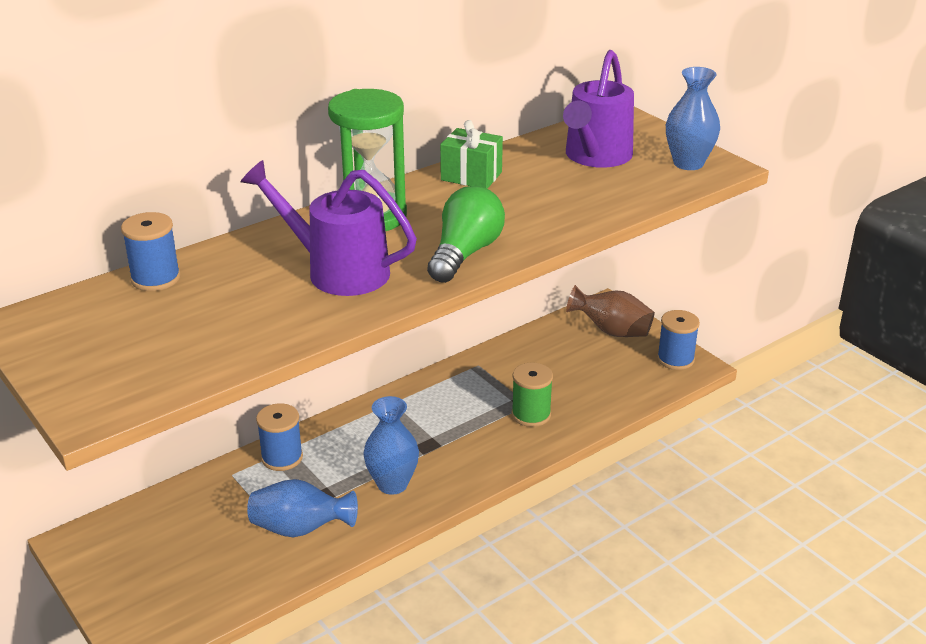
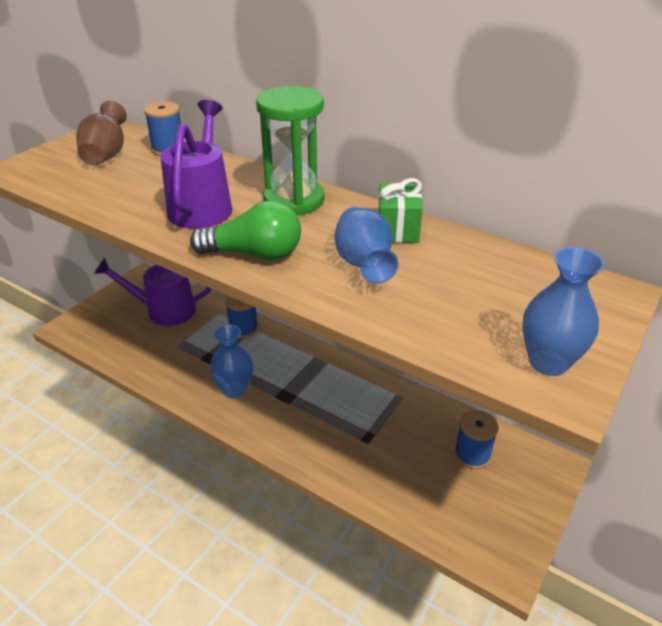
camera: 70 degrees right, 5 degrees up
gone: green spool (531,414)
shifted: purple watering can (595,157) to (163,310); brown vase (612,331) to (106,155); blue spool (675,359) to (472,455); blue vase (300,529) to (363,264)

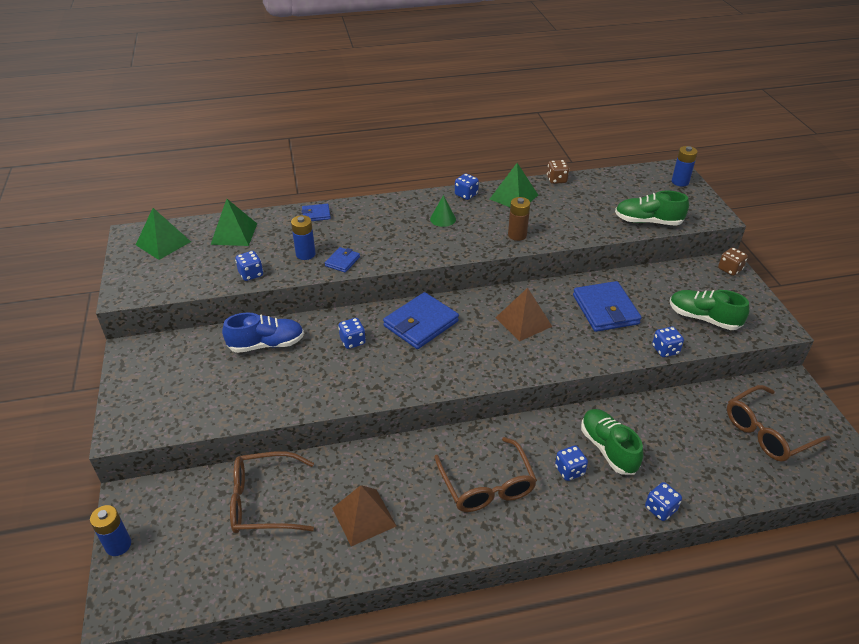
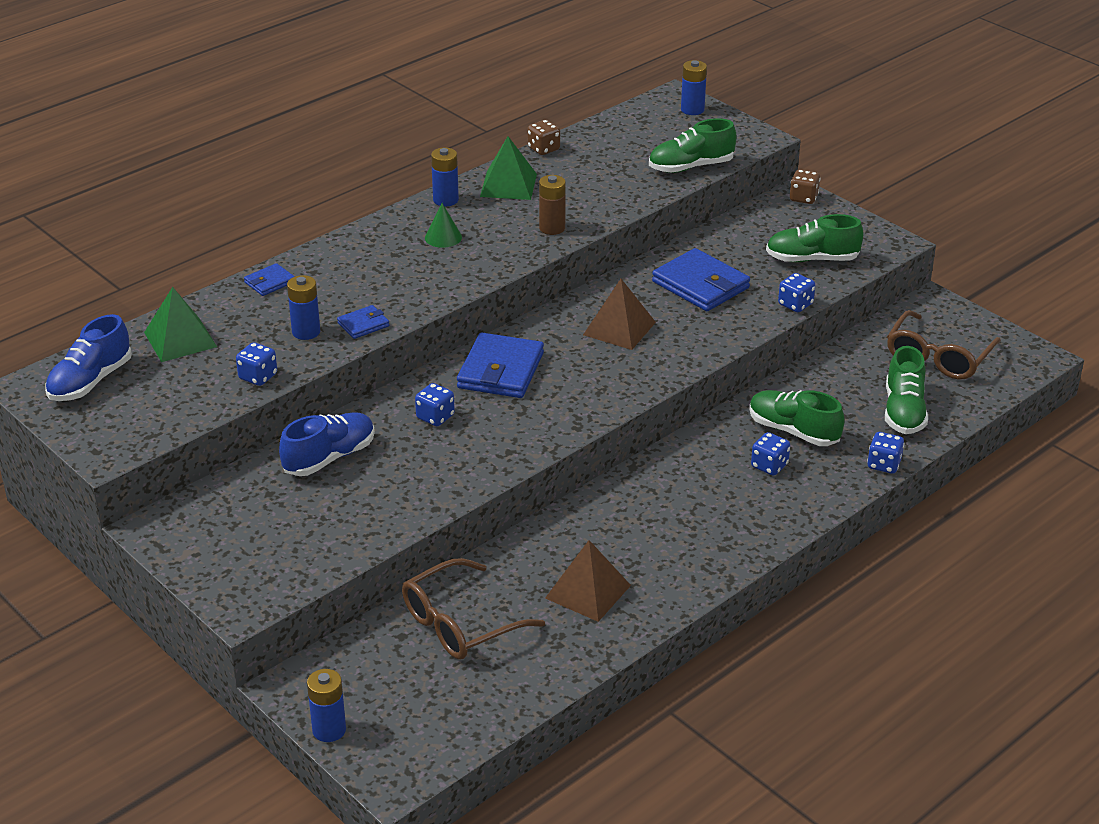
camera: 30 degrees left, 5 degrees down
gone: brown glasses (487,485)
new: green shoe (903,411)
swapped: blue dice (466,195) to blue battery (445,200); green pyramid (163,243) to blue shoe (90,381)
rotated: blue wallet (342,261) = (363,324) 60 degrees clockwise

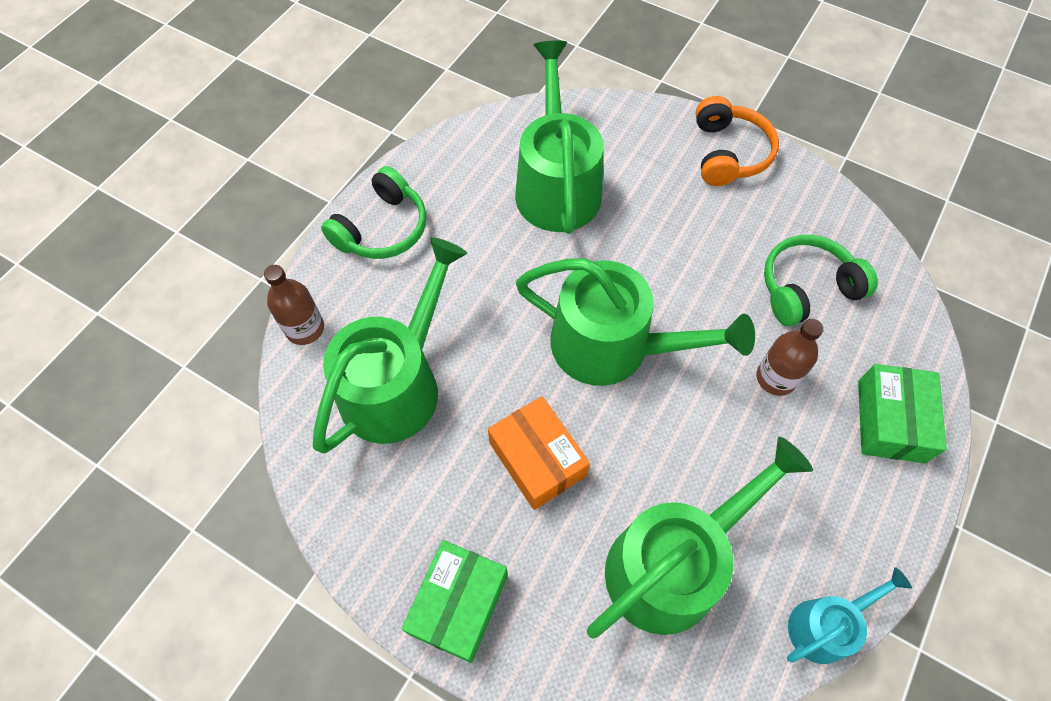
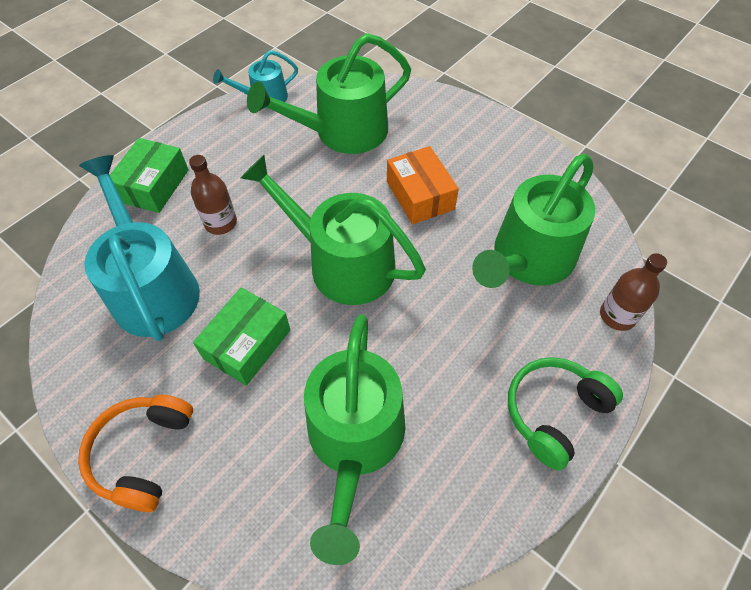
camera: 170 degrees left, 5 degrees down
shifted: green box (458,604) to (247,344)
swapped: green headphones (806,288) to turquoise watering can (153,288)

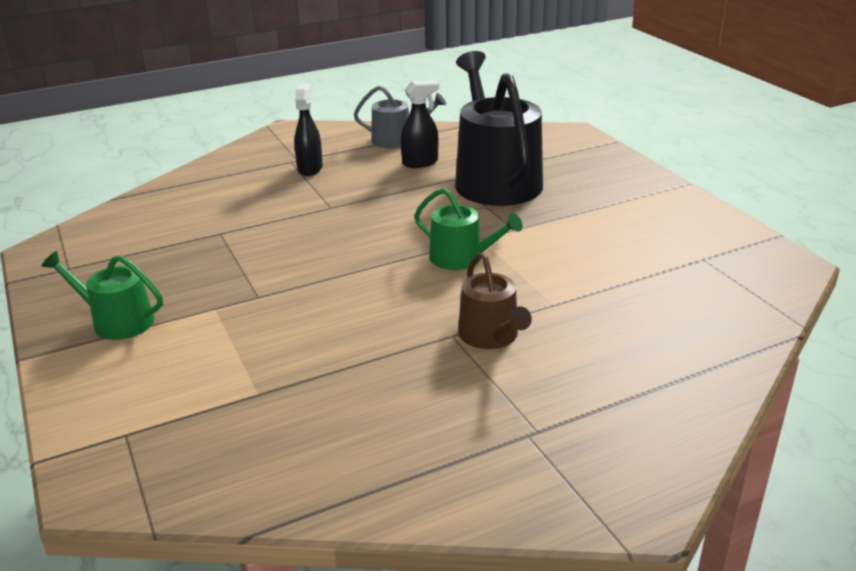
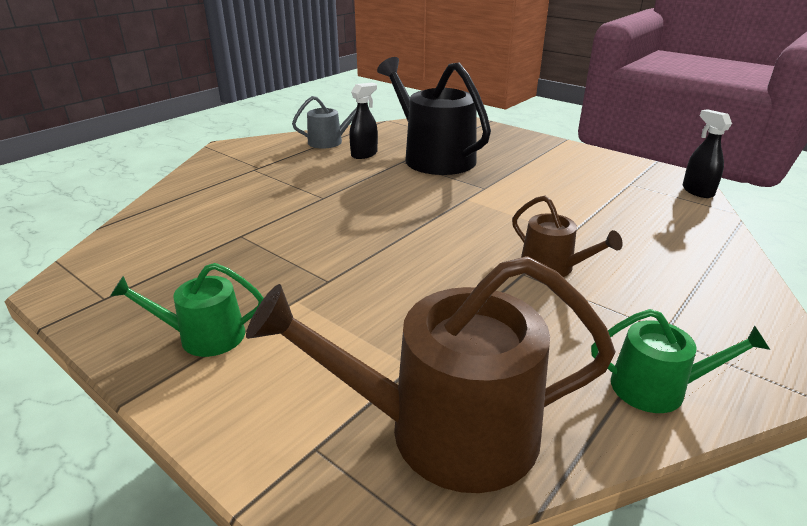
camera: 25 degrees left, 0 degrees up
new: brown watering can (444,430)
shifted: black spray bottle (310,168) to (697,191); green watering can (462,258) to (657,388)

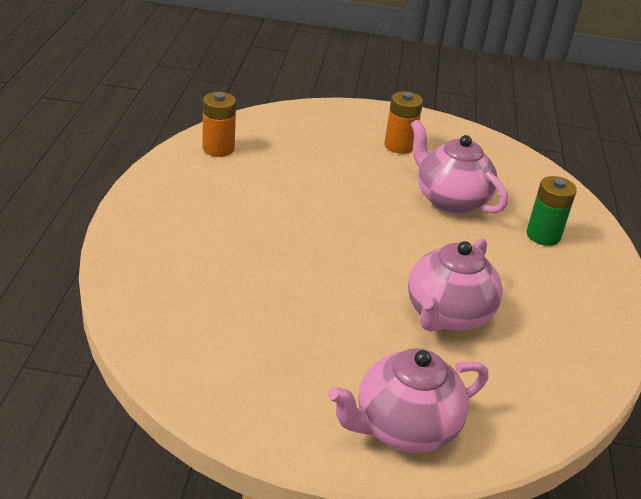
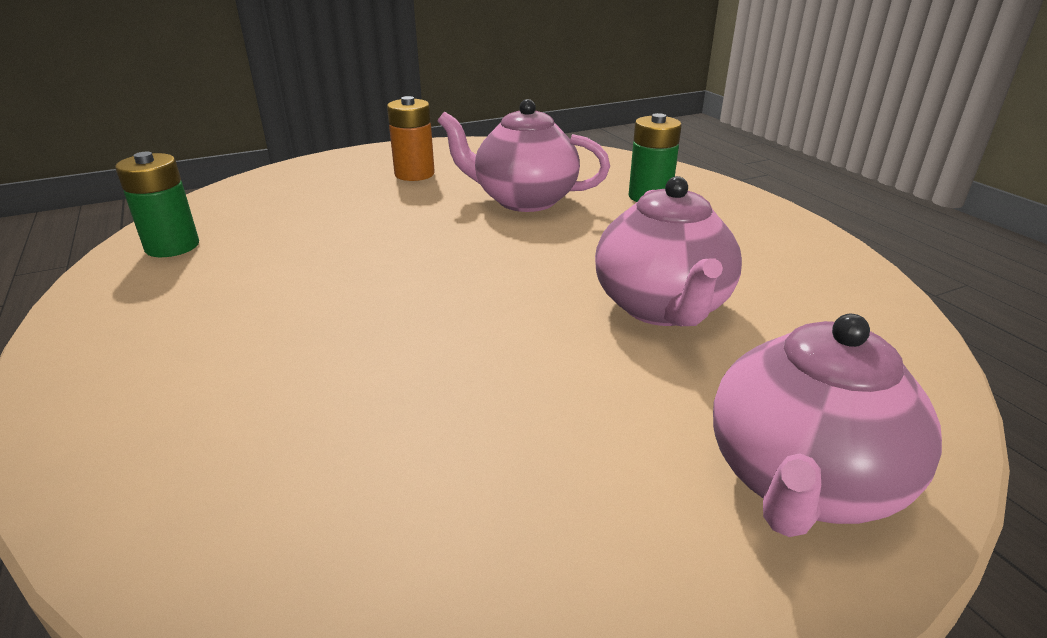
camera: 30 degrees left, 5 degrees down
repainted: orange battery (218,148) to green battery (172,246)

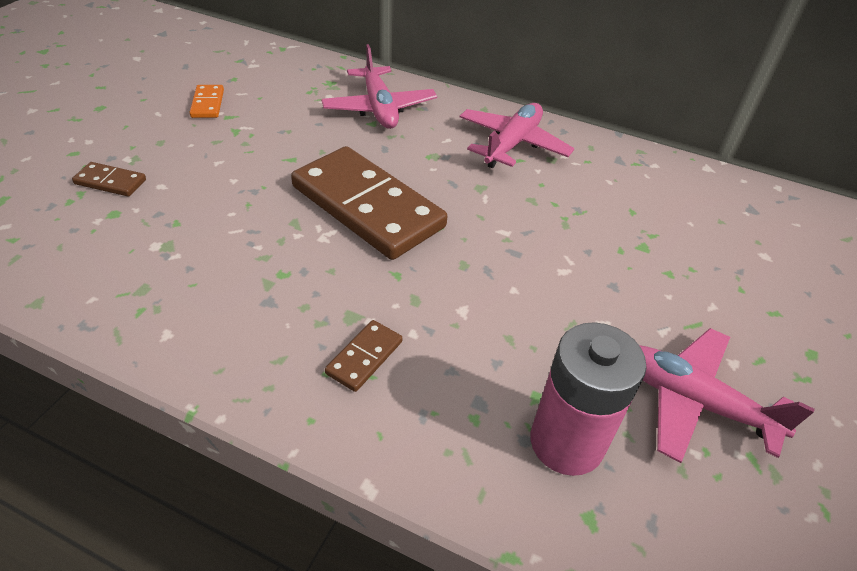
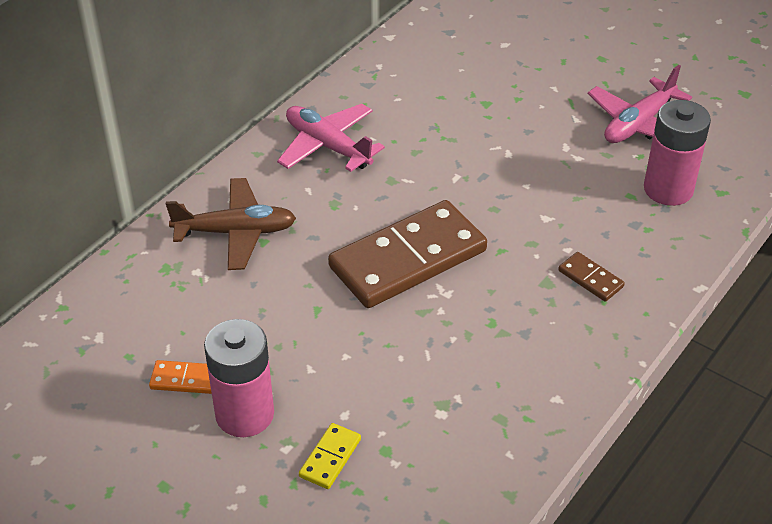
camera: 75 degrees left, 0 degrees up
new: pink battery (244,414)
repainted: pink plane (379,108) to brown plane (235,232); brown domino (110,182) to yellow domino (330,458)

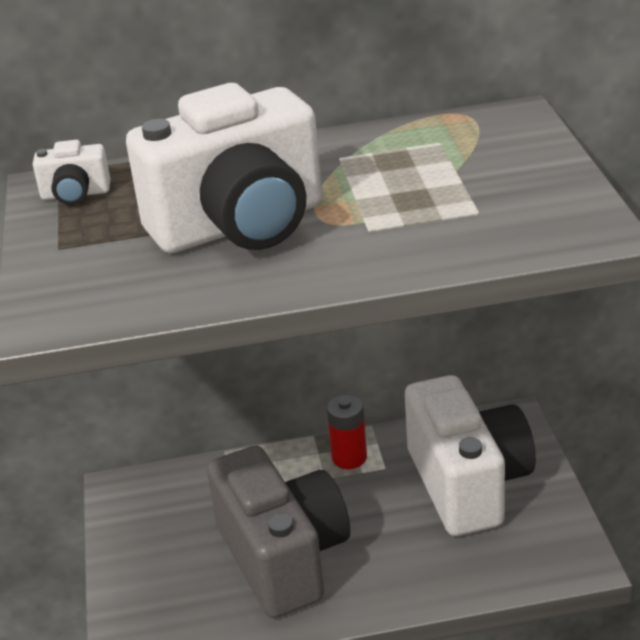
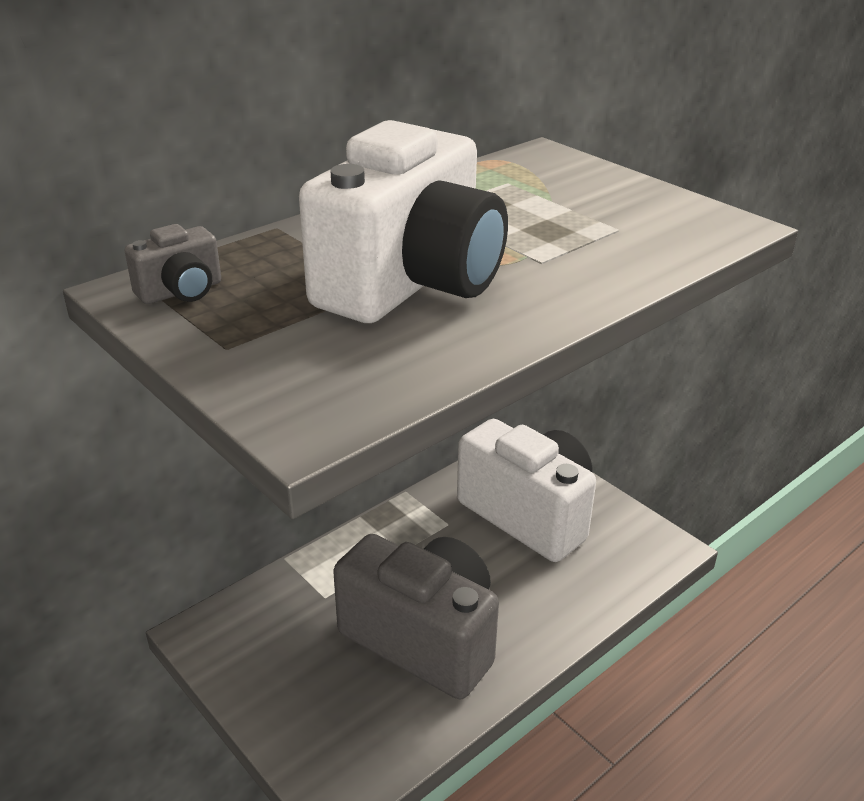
camera: 35 degrees left, 0 degrees up
gone: red battery (349,457)
repainted: white camera (75,194) to grey camera (181,292)

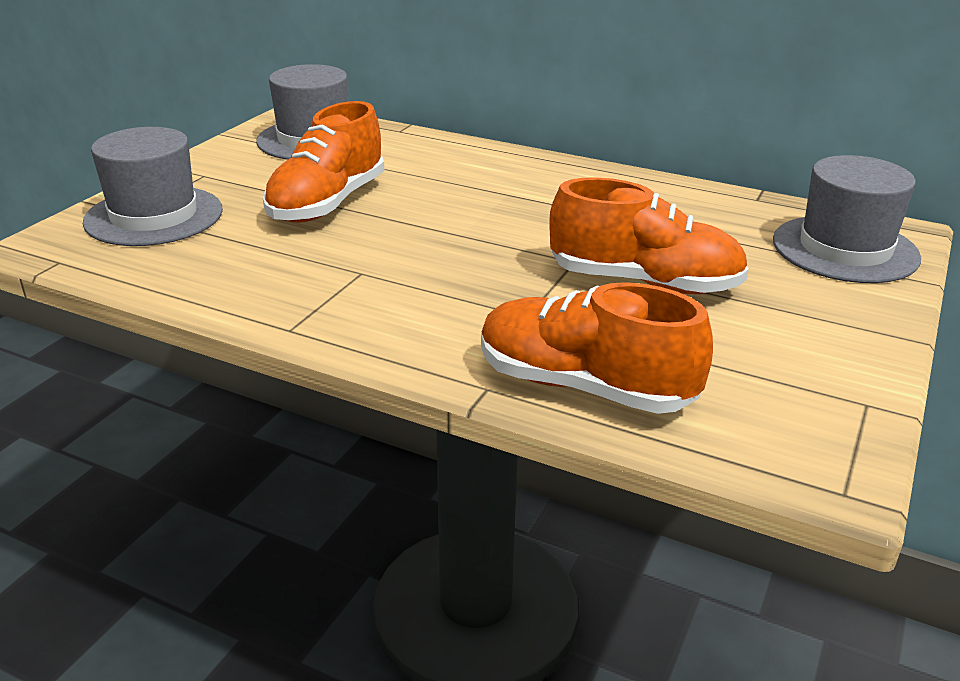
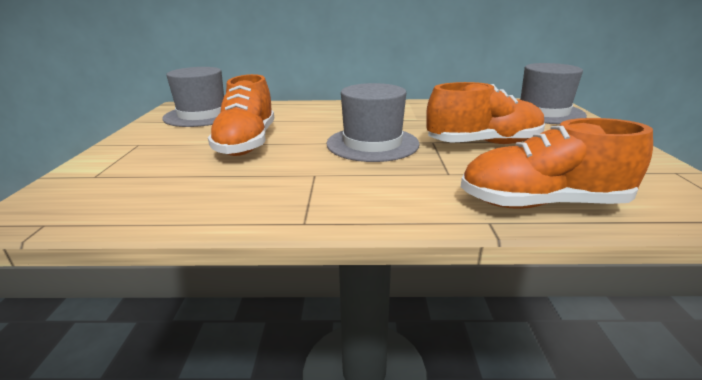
camera: 25 degrees left, 5 degrees down
shifted: grey hat (154,216) to (372,144)

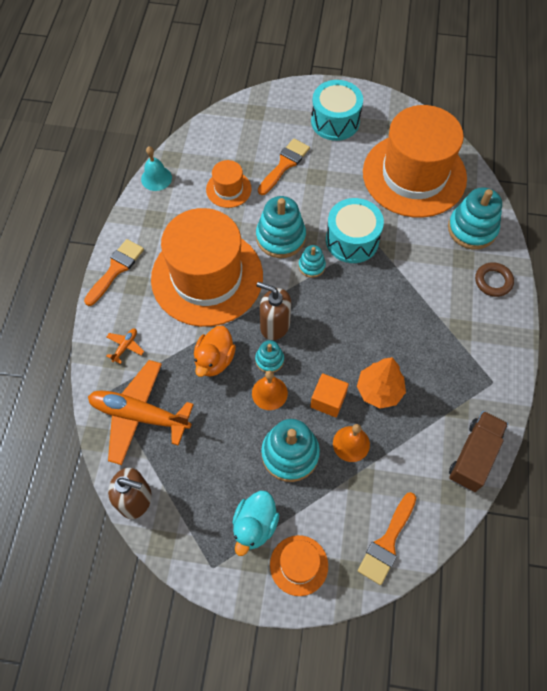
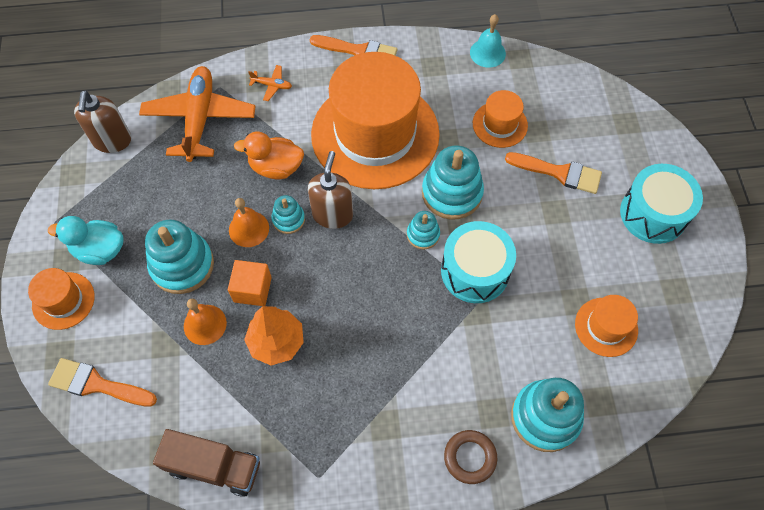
camera: 75 degrees right, 0 degrees up
scaled: orange hat (414,175) = (606,327) x0.43

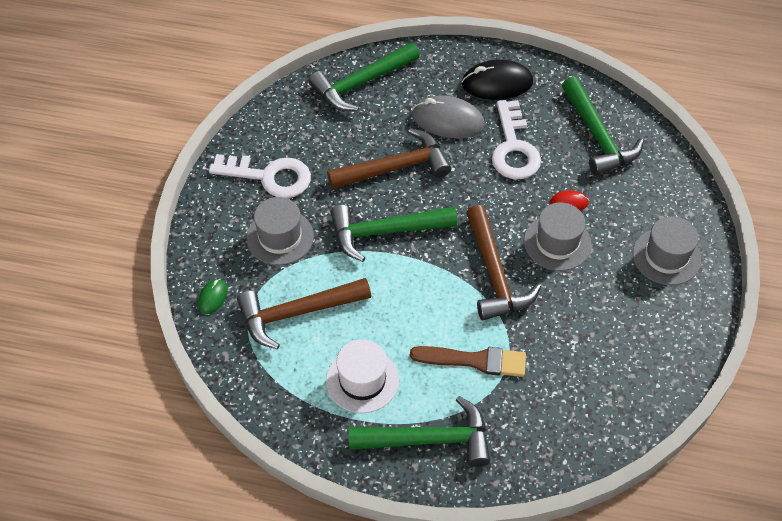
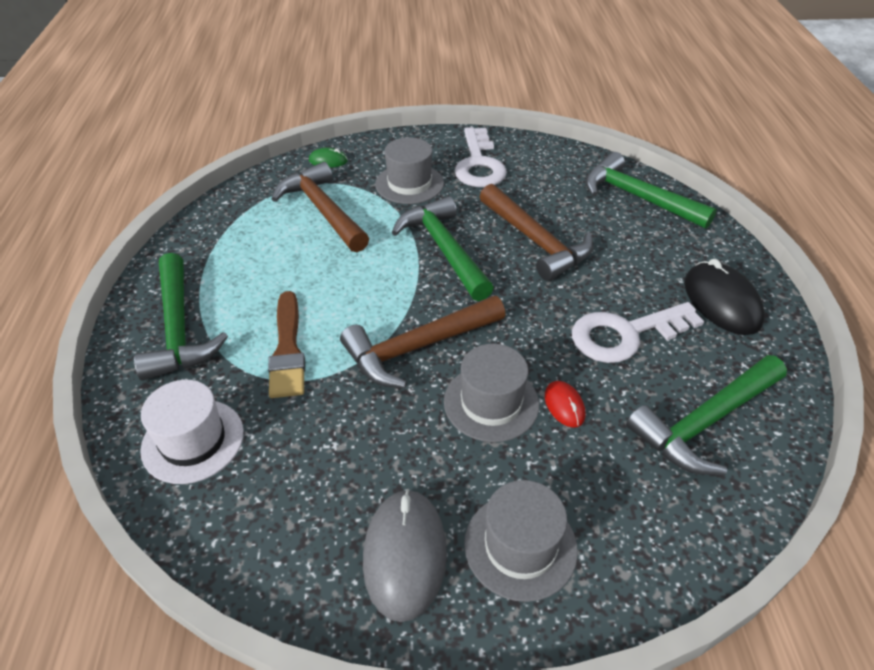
camera: 75 degrees right, 10 degrees down
shifted: grey mouse (448,120) to (405,555); white hat (362,380) to (193,440)

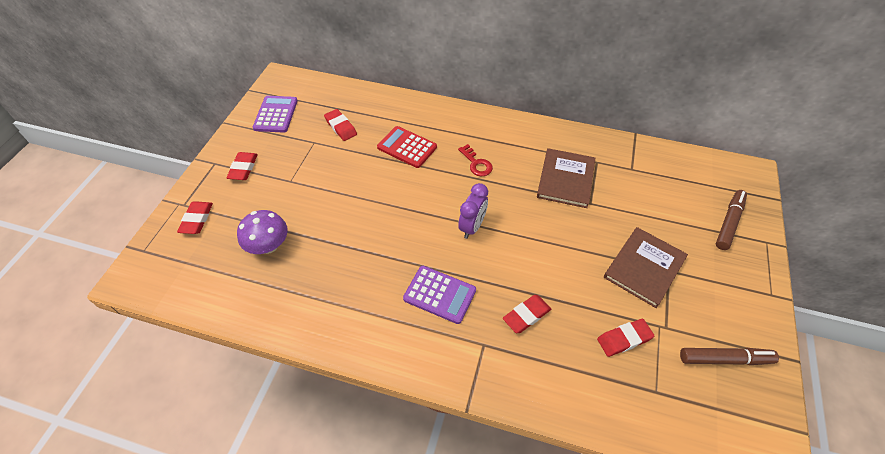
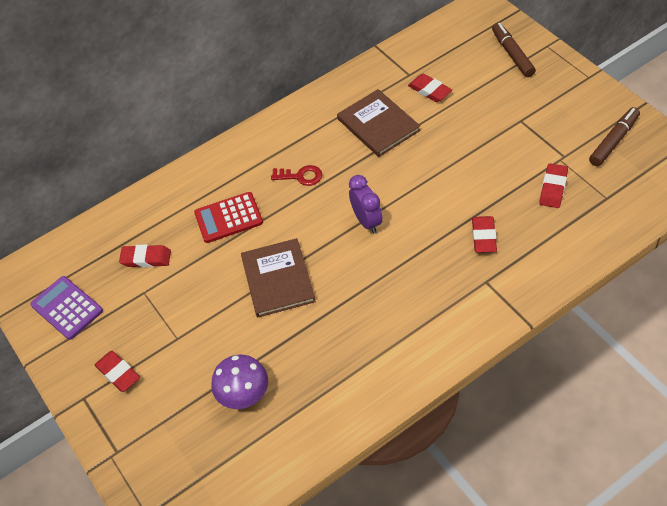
camera: 45 degrees left, 0 degrees up
gone: purple calculator (439,294)
shifted: red eraser (197,219) to (429,90); brown book (644,267) to (278,279)

